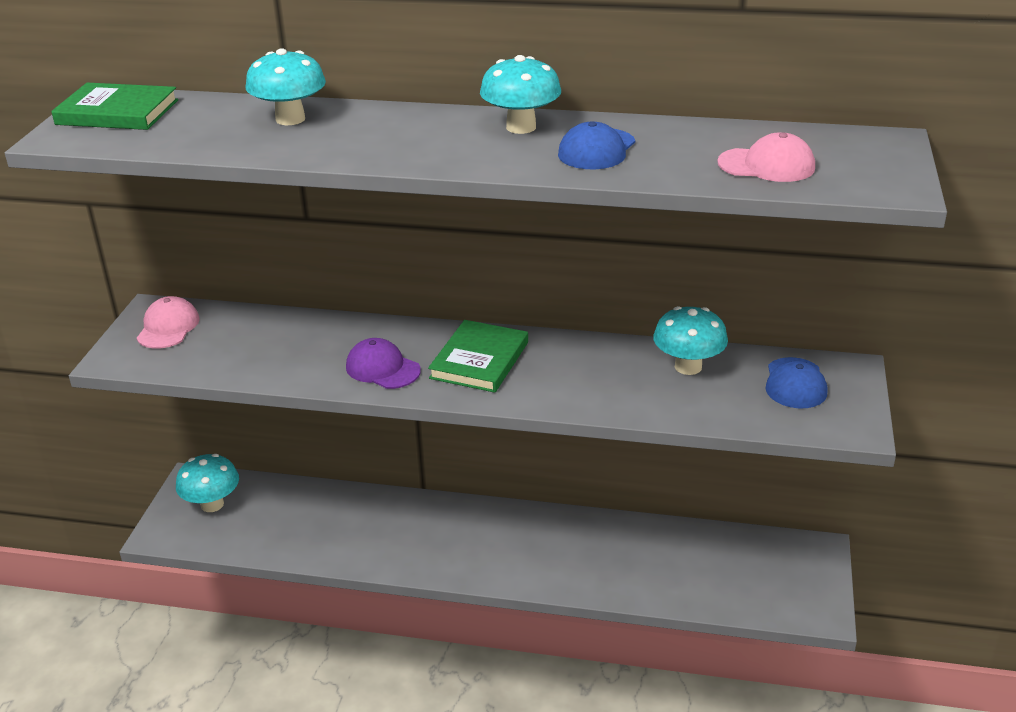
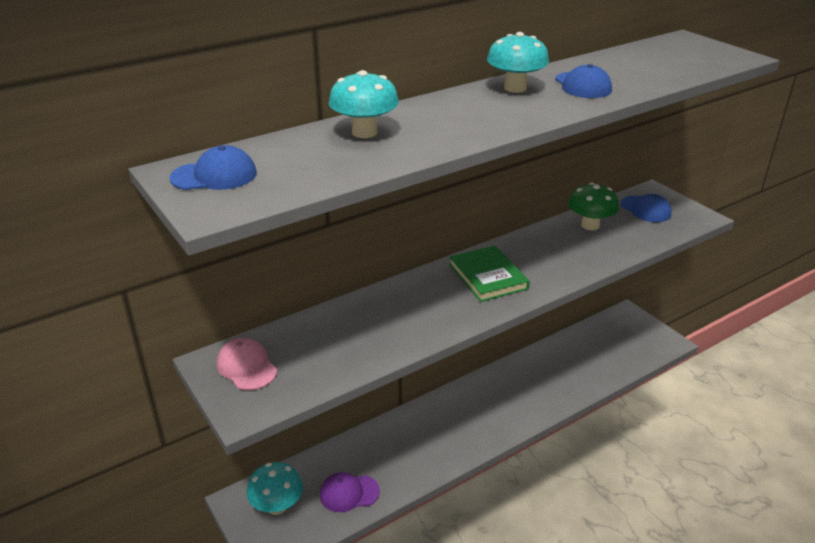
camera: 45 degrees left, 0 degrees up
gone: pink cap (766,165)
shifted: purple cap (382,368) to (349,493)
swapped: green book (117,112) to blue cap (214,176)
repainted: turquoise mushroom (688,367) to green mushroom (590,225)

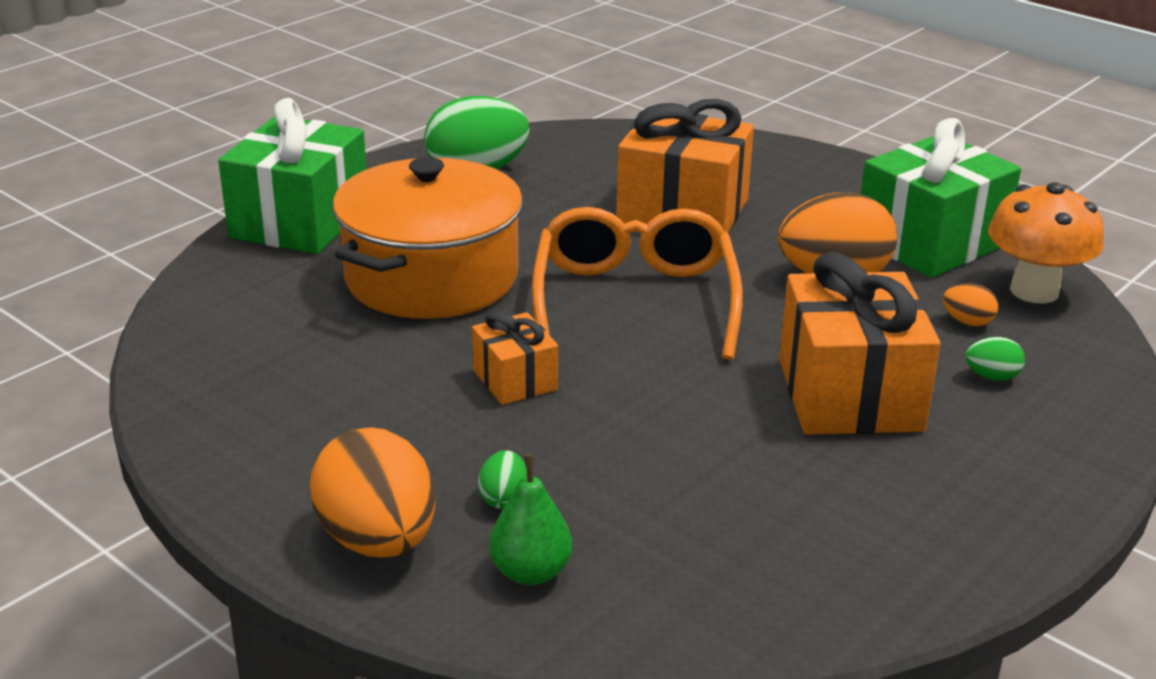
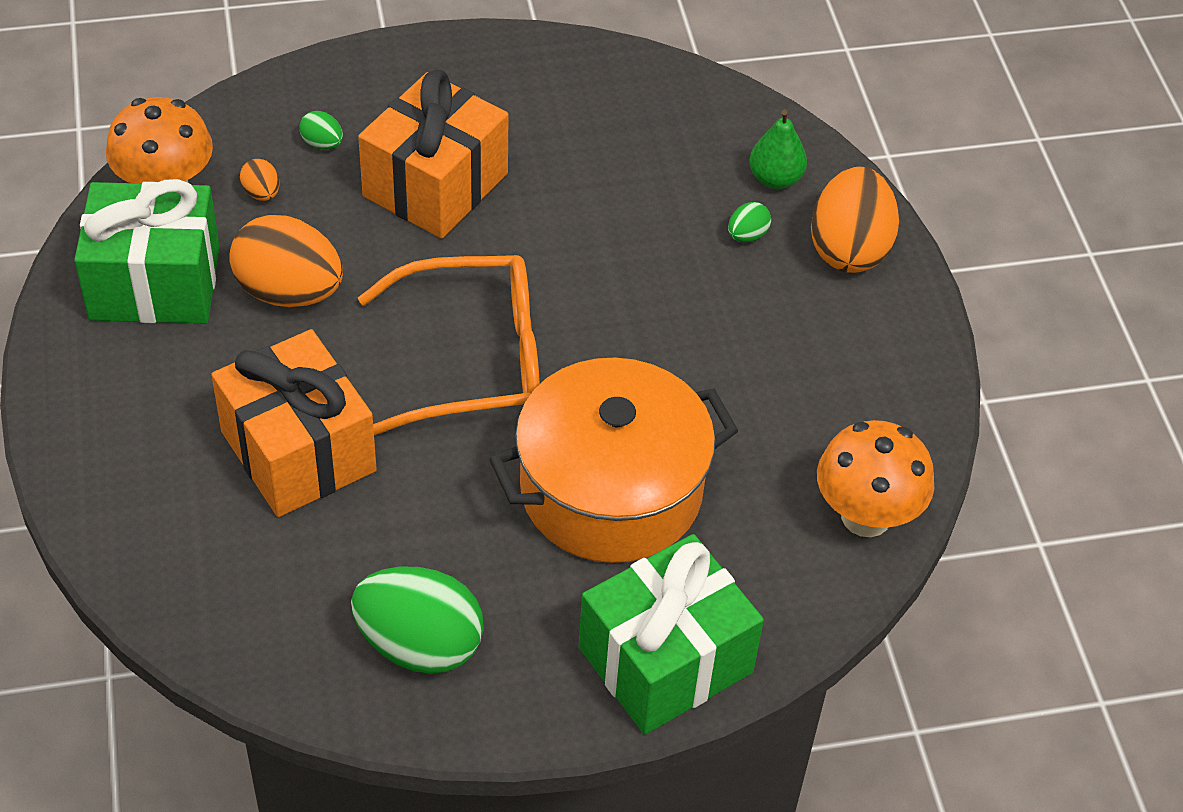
camera: 145 degrees left, 20 degrees up
gone: orange gift (515,380)
new: orange mushroom (865,516)
rotated: orange glasses (634,300) = (474,360) 135 degrees counterclockwise

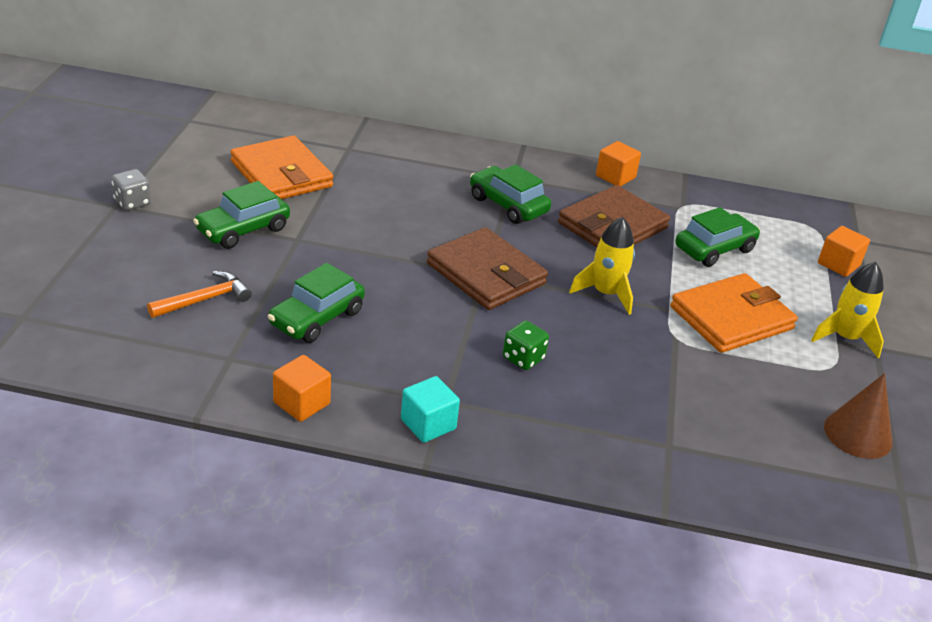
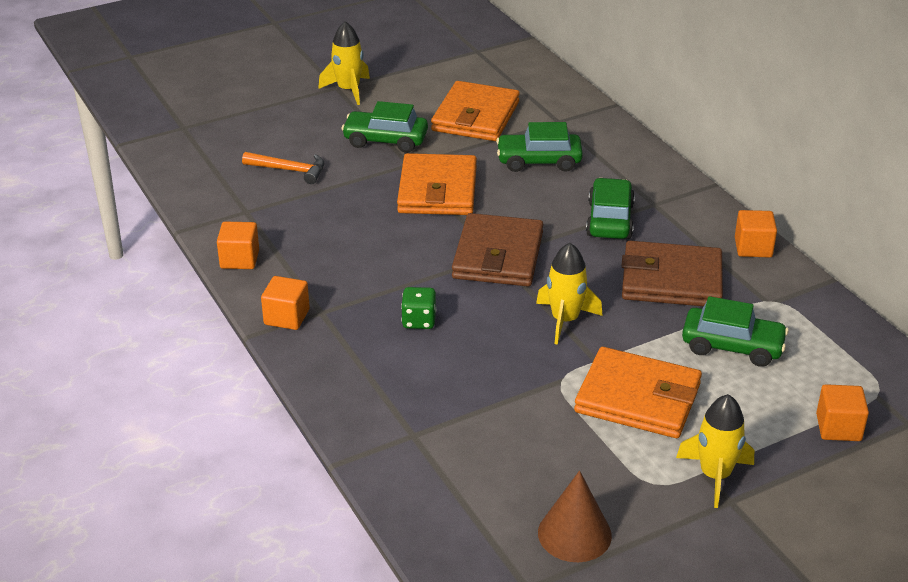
camera: 55 degrees right, 0 degrees up
new: orange wallet (437,190)
shifted: green car (317,318) to (539,161)
swapped: grey dice (132,202) to yellow rocket (348,90)
repainted: turquoise cube (428,424) to orange cube (286,317)

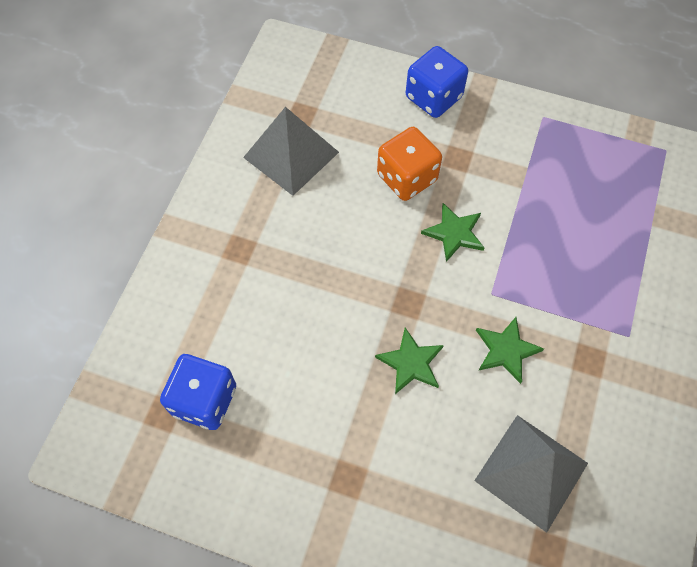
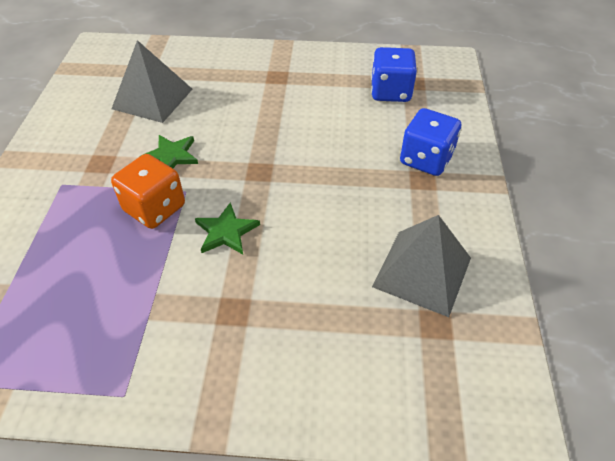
camera: 165 degrees right, 15 degrees down
gone: green star (411,363)
shifted: blue dice (433,97) to (426,159); orange dice (406,178) to (154,208)

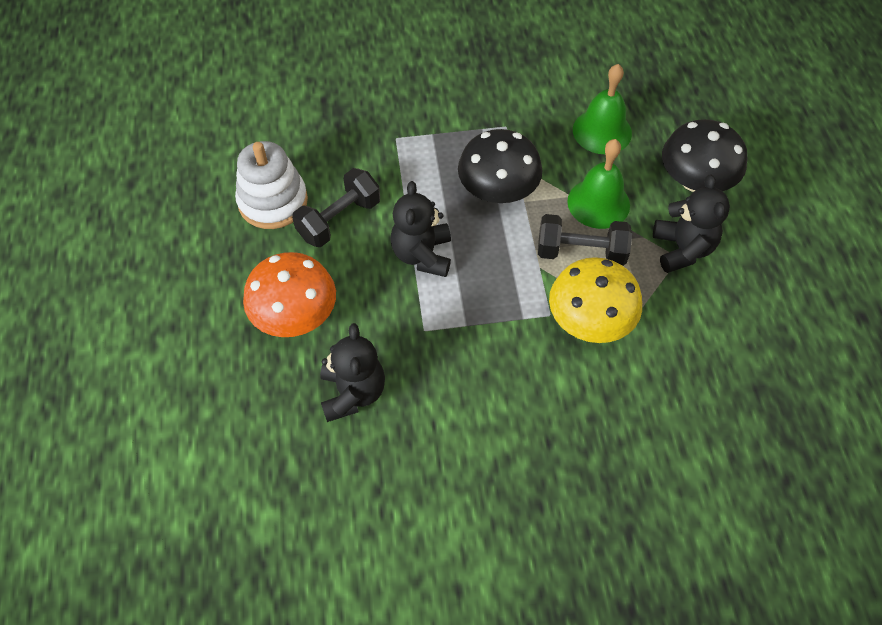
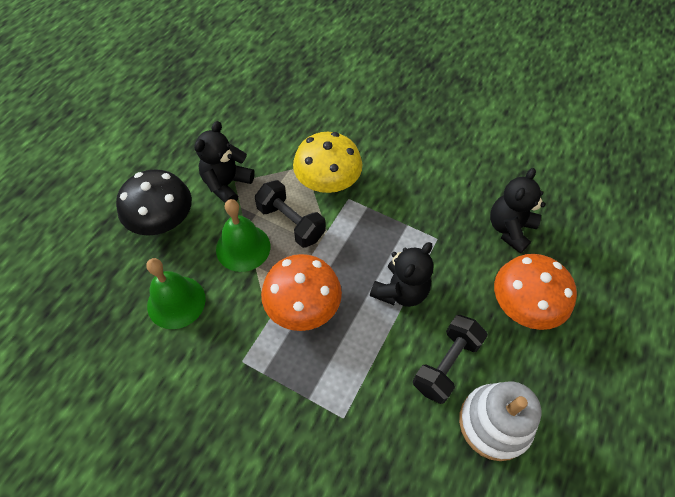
camera: 145 degrees left, 0 degrees up
repainted: black mushroom (498,190) to orange mushroom (302,306)
rotated: black dumbbell (339,220) = (446,364) 45 degrees counterclockwise

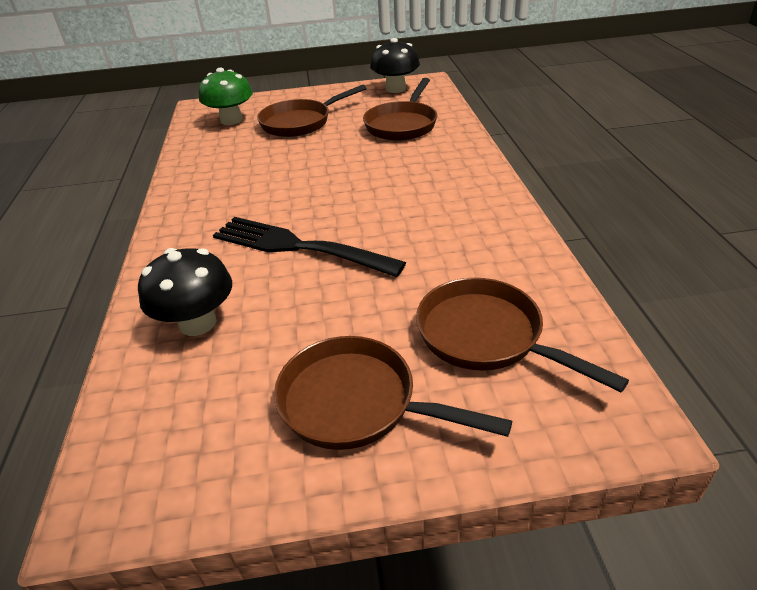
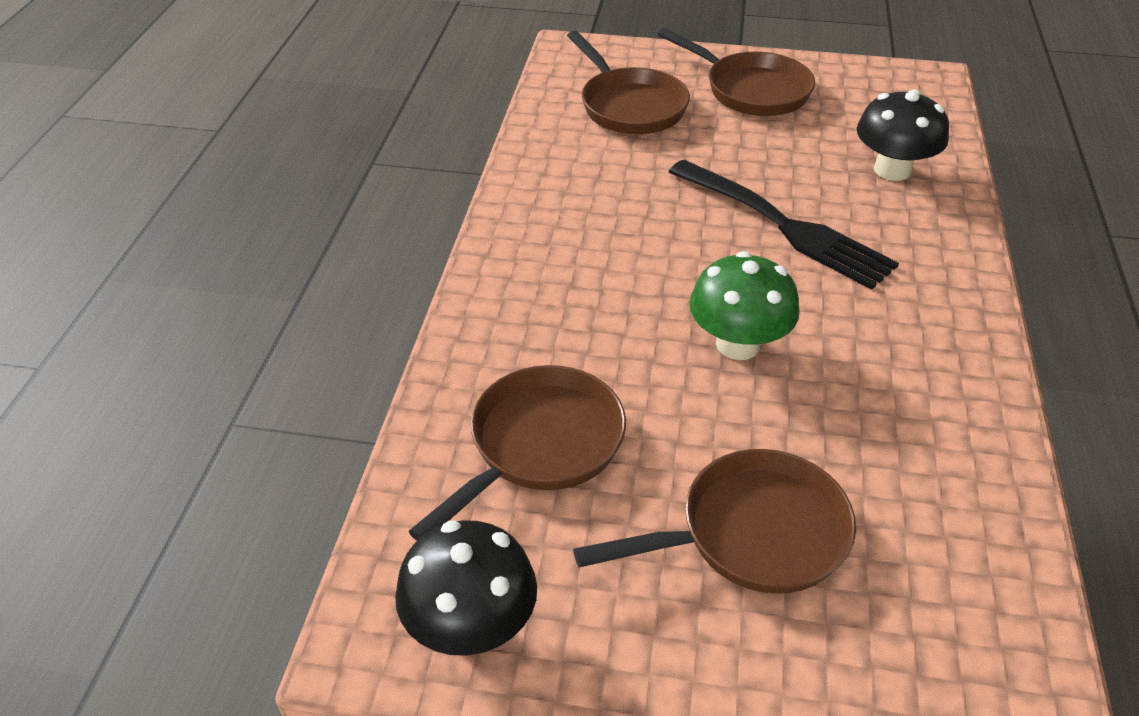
camera: 165 degrees left, 5 degrees up
shifted: green mushroom (231,120) to (738,344)

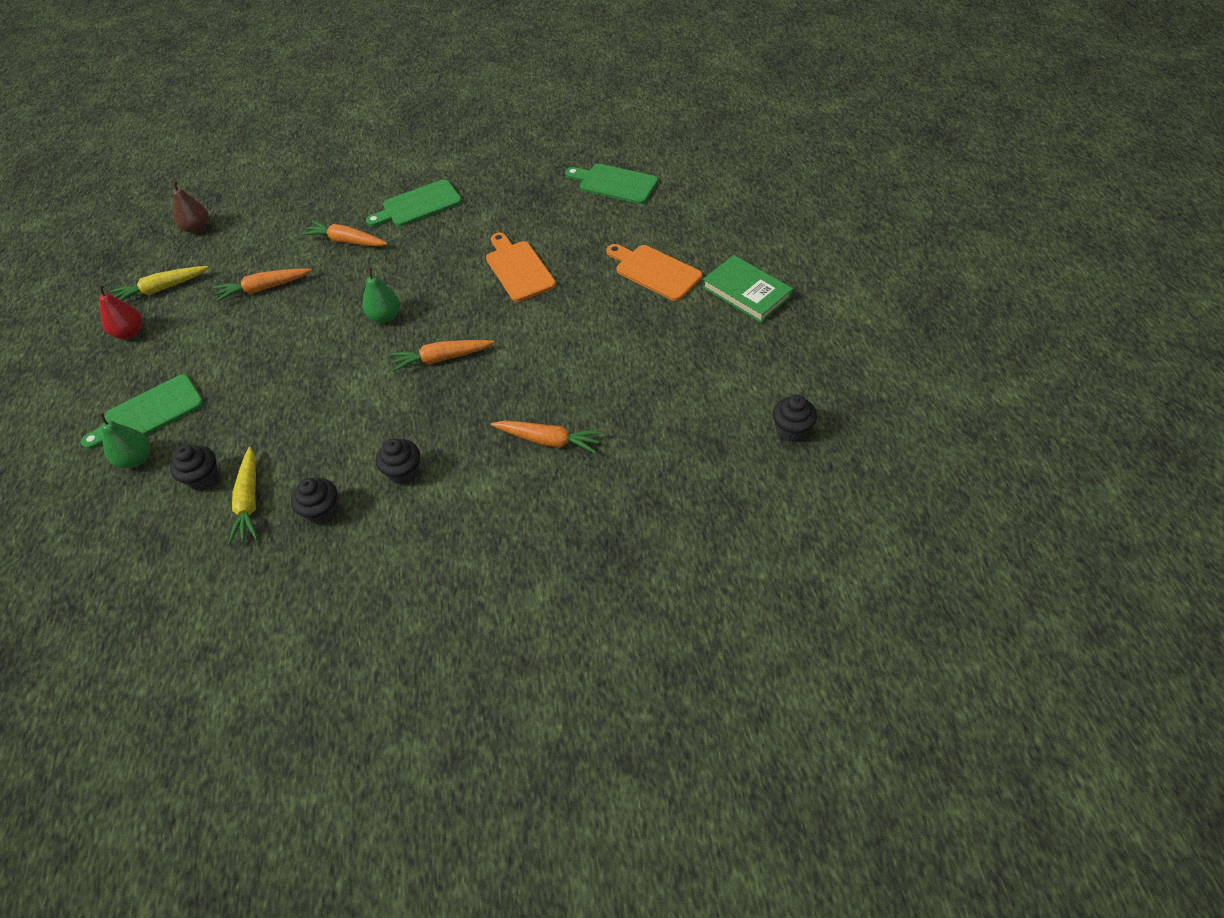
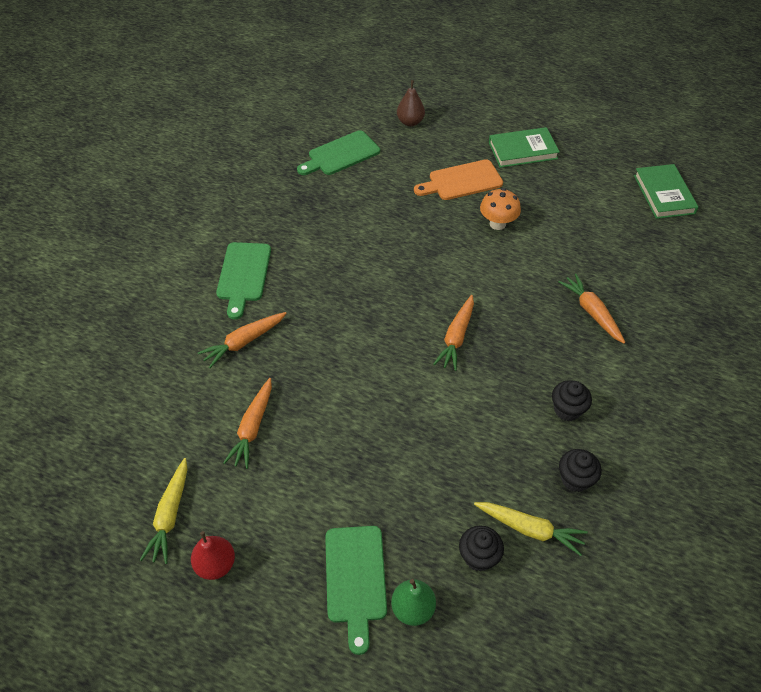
camera: 60 degrees left, 0 degrees up
gone: orange cutting board (518,269); green pear (385,316)
new: orange mushroom (497,224)
shifted: brown pear (197,228) to (410,122)
swapped: black cupcake (791,430) to green book (663,194)
rotated: orange carrot (548,440) = (591,312) 75 degrees counterclockwise

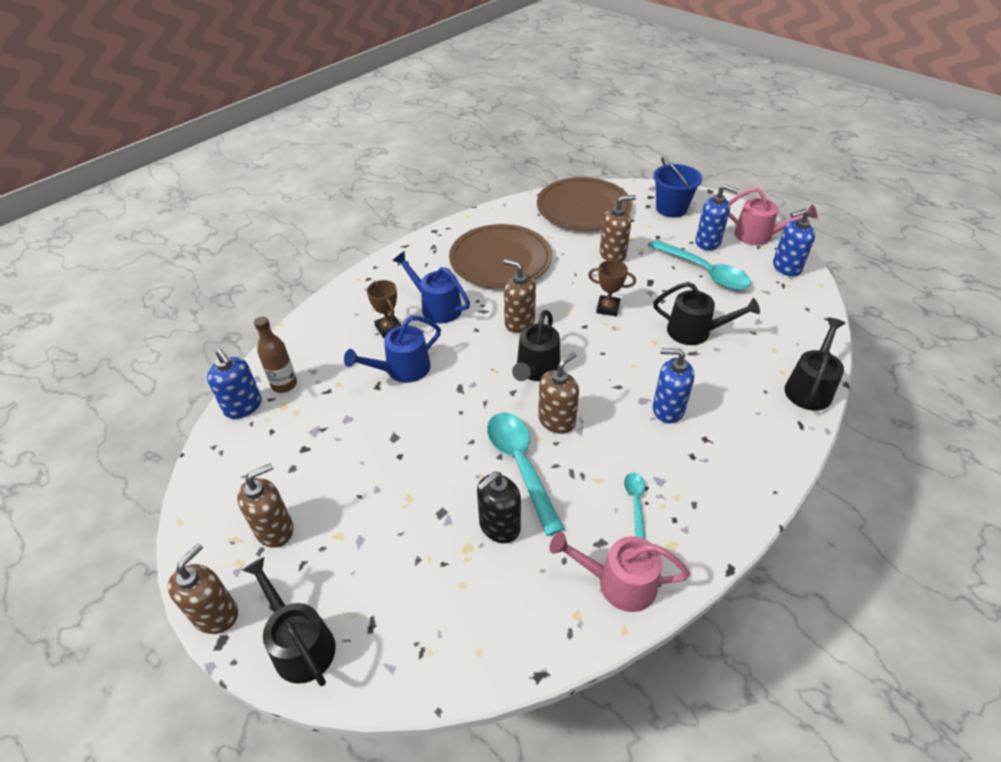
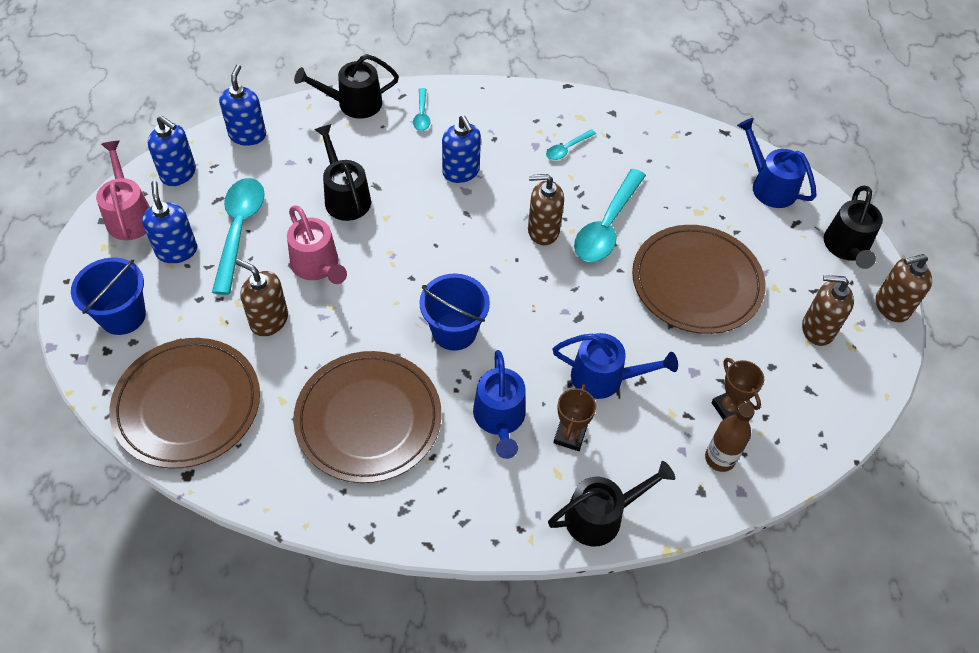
camera: 135 degrees left, 10 degrees up
gone: black soap dispenser (499,526)
new: turquoise spoon (422,115); blue watering can (769,185); brown plate (696,282)
shifted: brown trophy (608,308) to (729,408); black watering can (536,370) to (601,516); blue soap dispenser (243,406) to (247,135); pink watering can (618,582) to (318,266)
swapped: brown soap dispenser (519,322) to blue bucket (454,331)

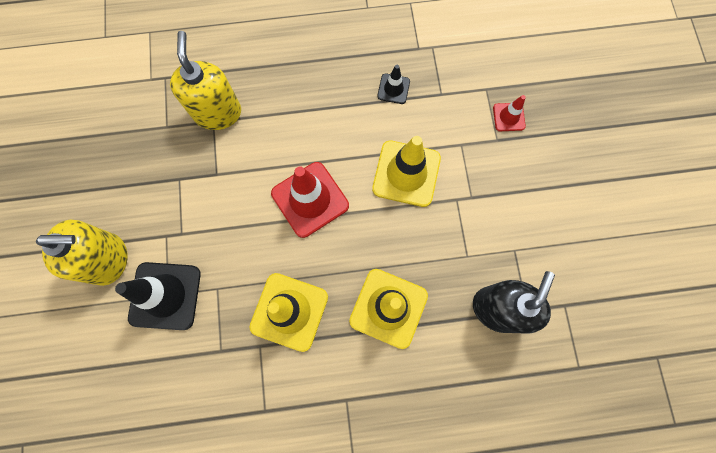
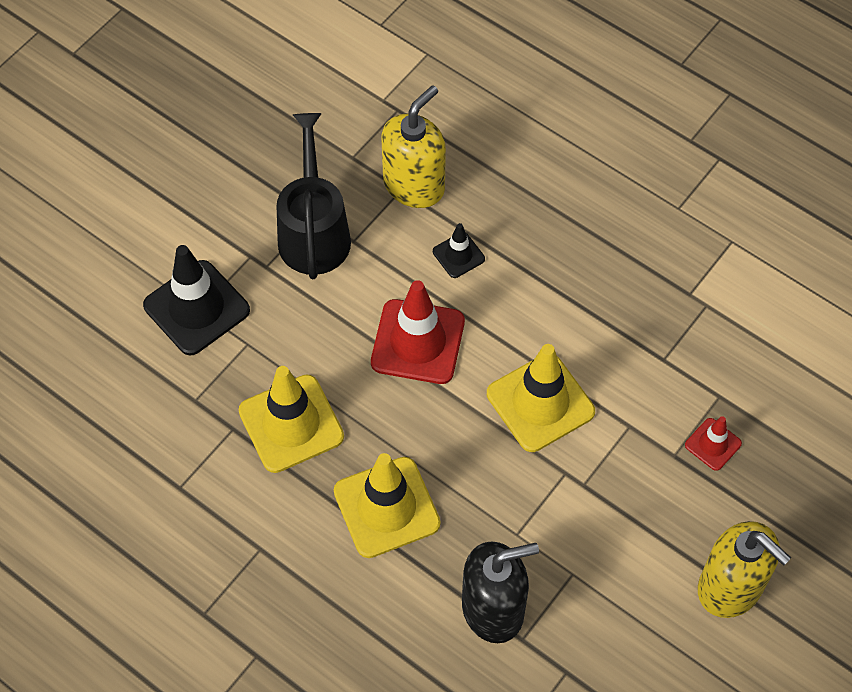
camera: 45 degrees right, 15 degrees down
new: black watering can (313,231)
shifted: black traffic cone (393,89) to (458,255); yellow soap dispenser (108,259) to (730,587)

